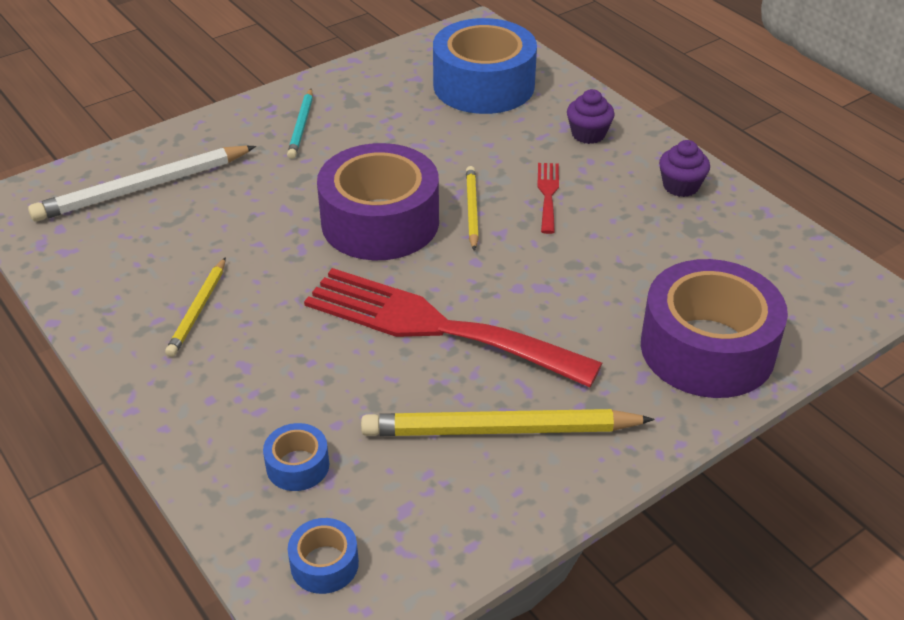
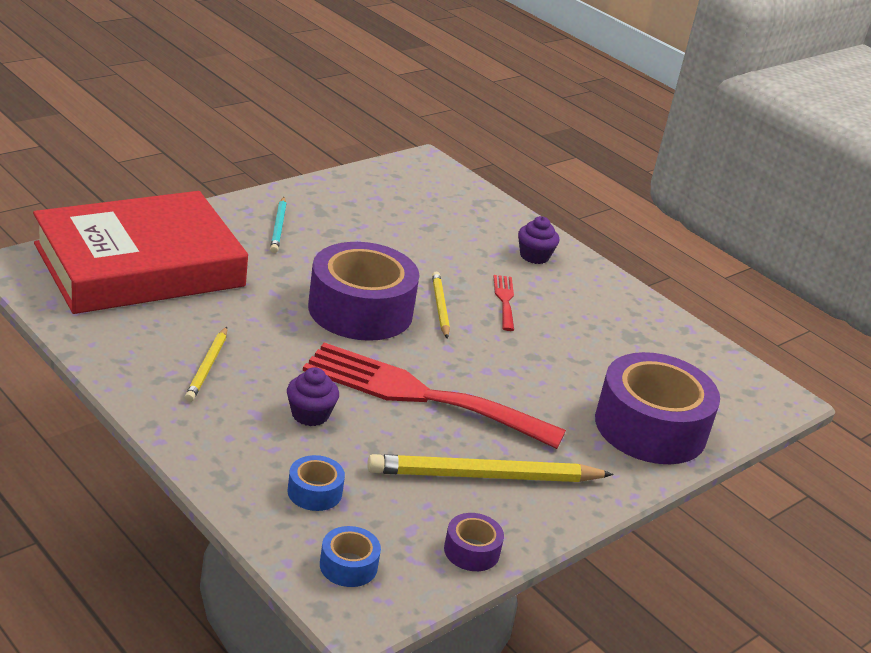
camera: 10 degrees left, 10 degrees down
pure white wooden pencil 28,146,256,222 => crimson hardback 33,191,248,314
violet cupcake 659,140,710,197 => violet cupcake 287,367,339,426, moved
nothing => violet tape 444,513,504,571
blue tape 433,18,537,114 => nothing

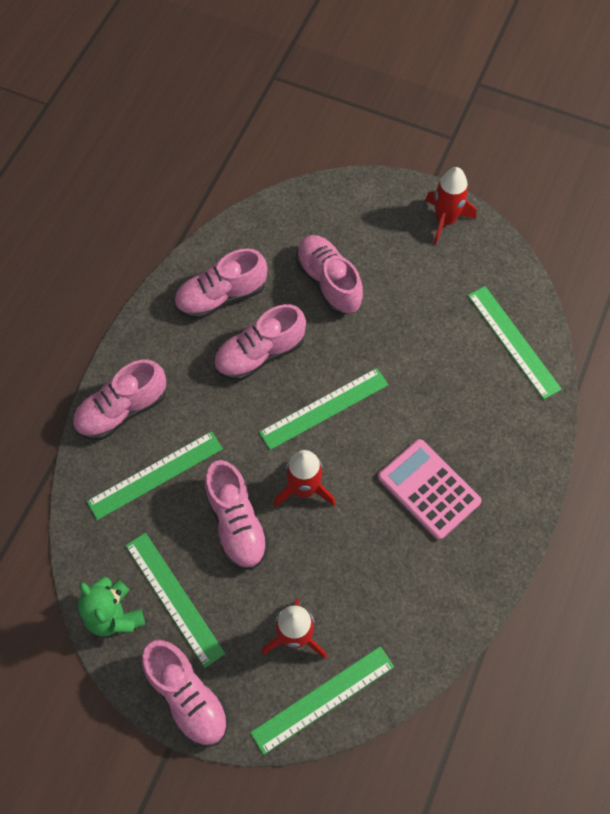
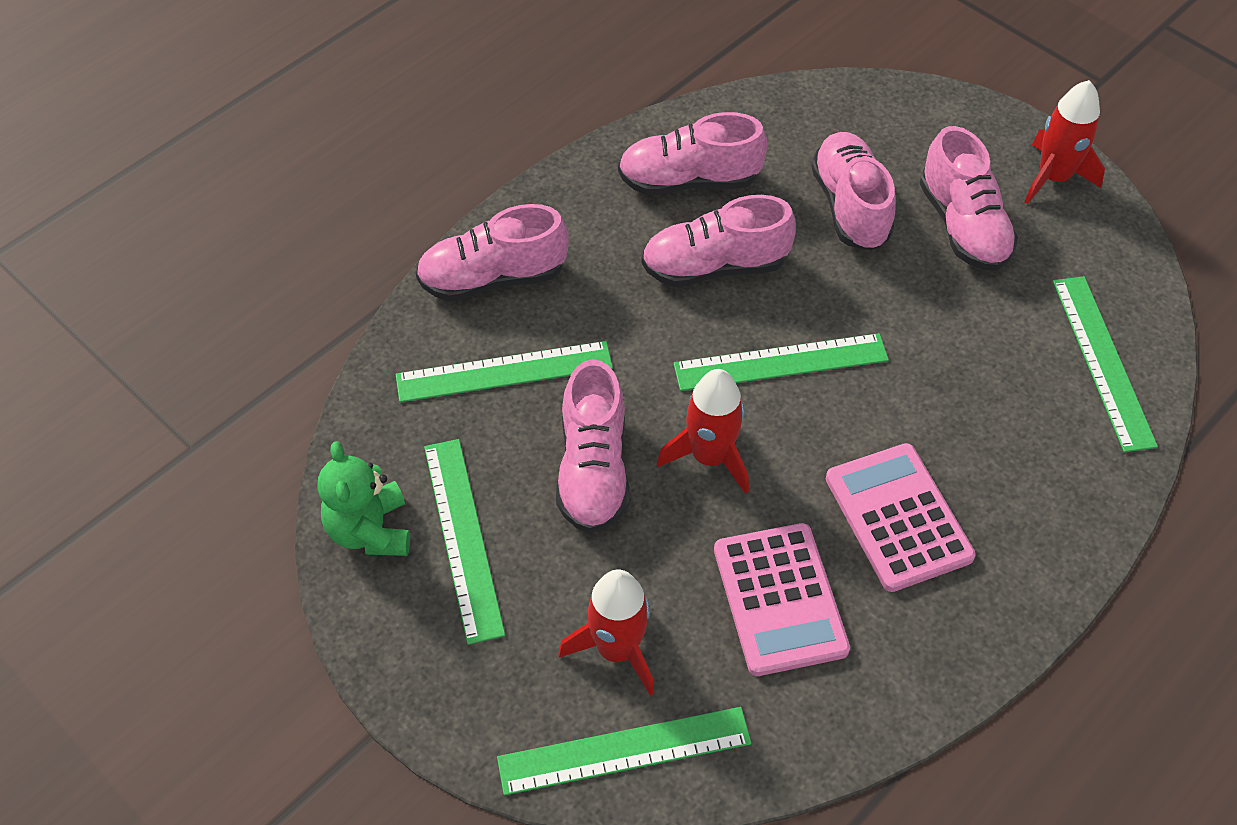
camera: 20 degrees right, 10 degrees down
nothing => rose-pink adding machine 714,523,850,676
rose-pink lace-up shoe 142,640,229,747 => rose-pink lace-up shoe 920,126,1018,271, moved

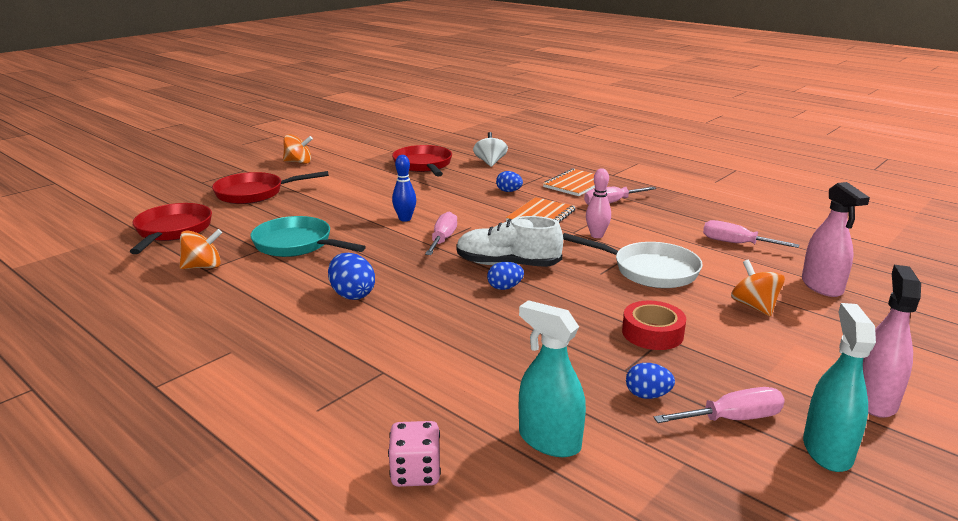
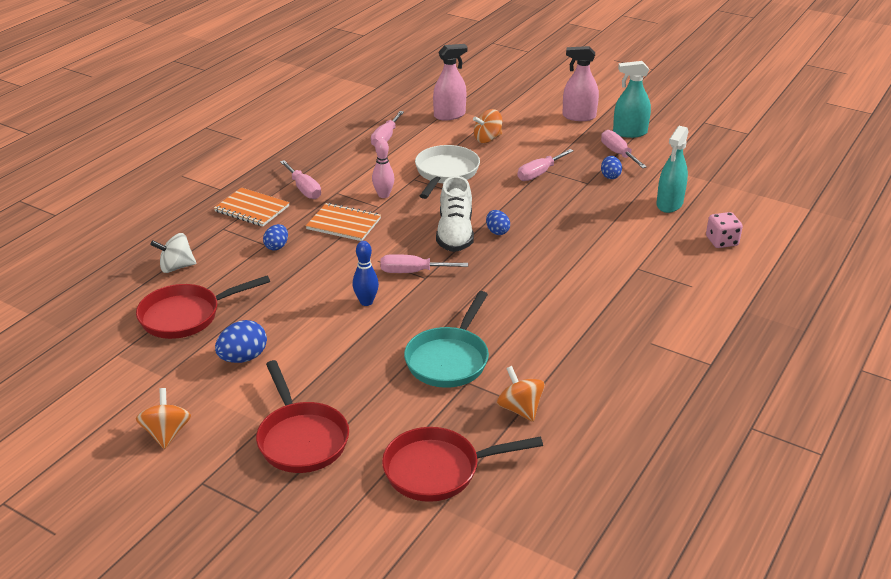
camera: 100 degrees left, 10 degrees up
blue egg 328,253,375,300 => blue egg 215,320,267,363, moved
crimson tape 622,301,686,350 => rose-pink flat screwdriver 517,149,574,181

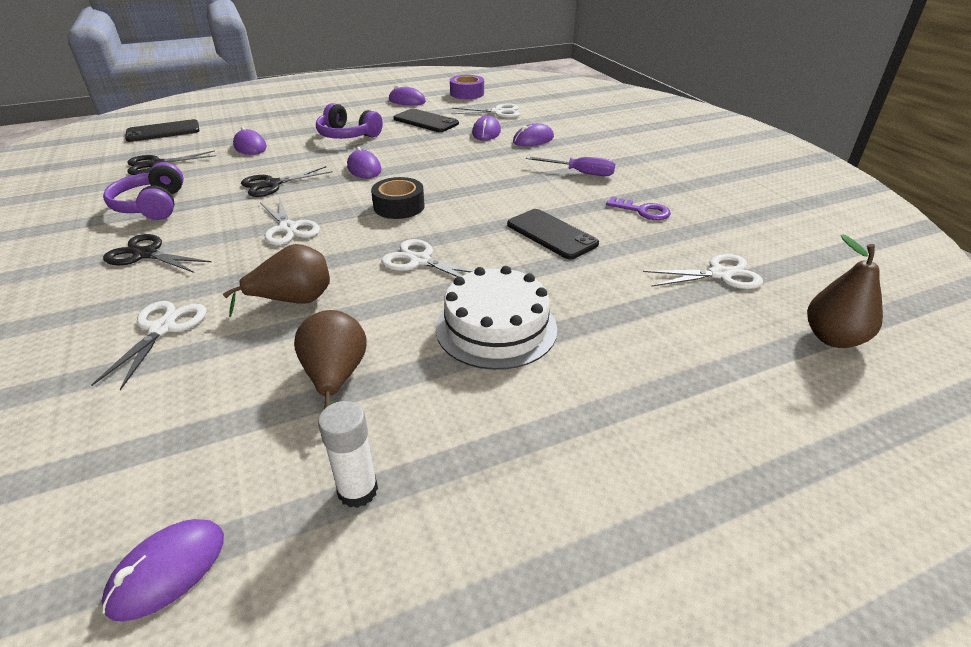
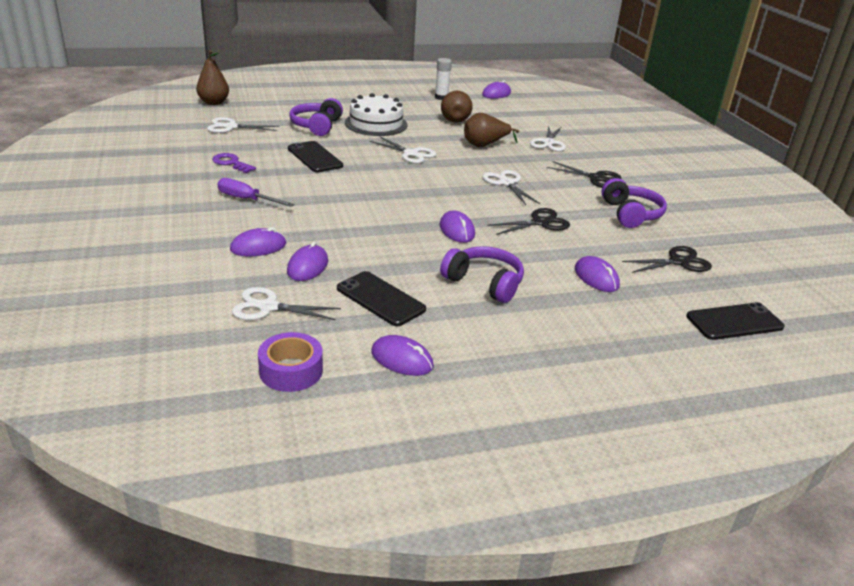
camera: 175 degrees left, 5 degrees down
nothing => violet headphones 289,98,343,136
black tape 371,177,425,219 => nothing

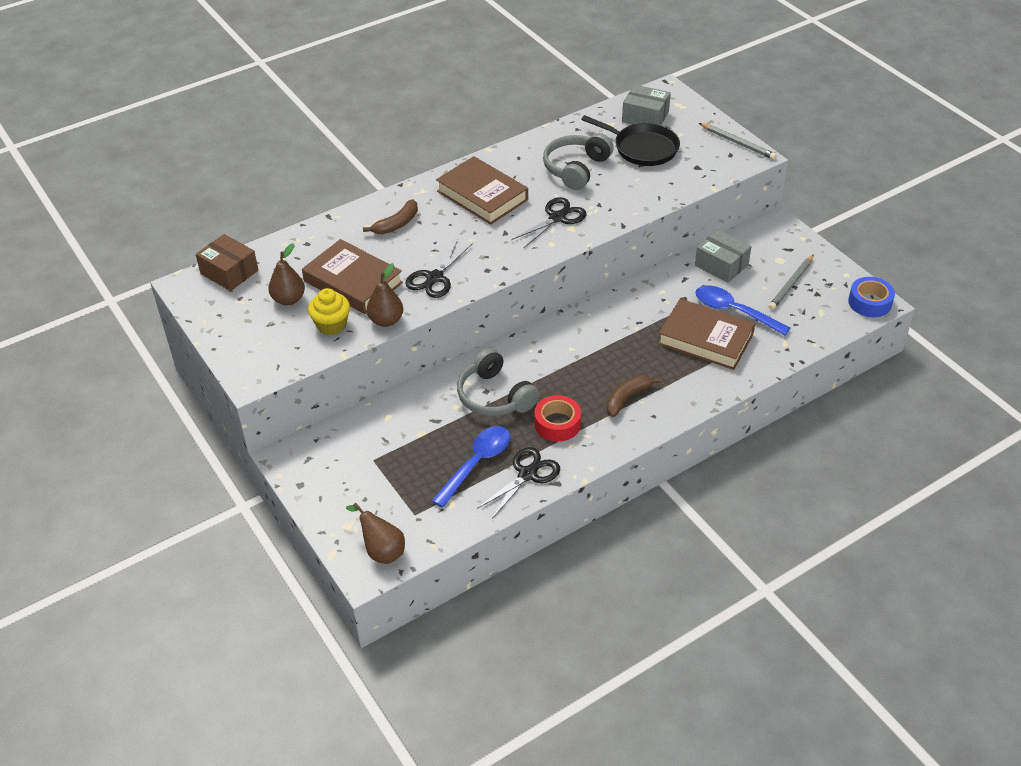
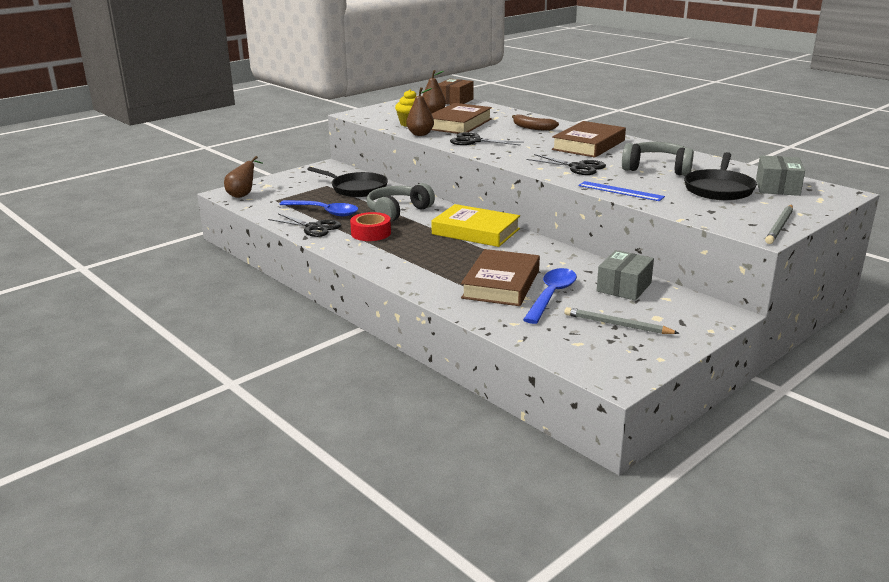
camera: 80 degrees right, 20 degrees down
nothing => black skillet 307,167,388,197
nothing => golden hardback 431,204,520,247
nothing => blue straightedge 578,181,665,201
brown toy banana 607,375,662,417 => nothing
blue tape 848,277,895,317 => nothing

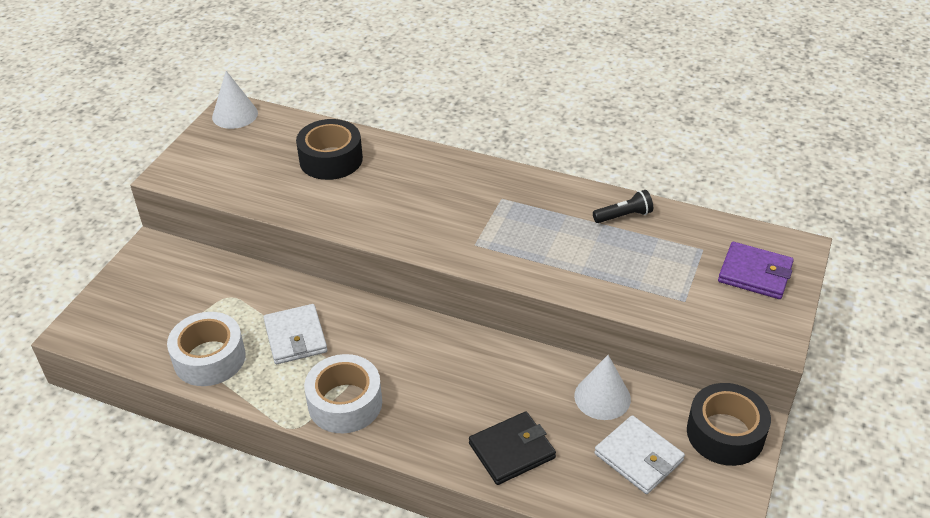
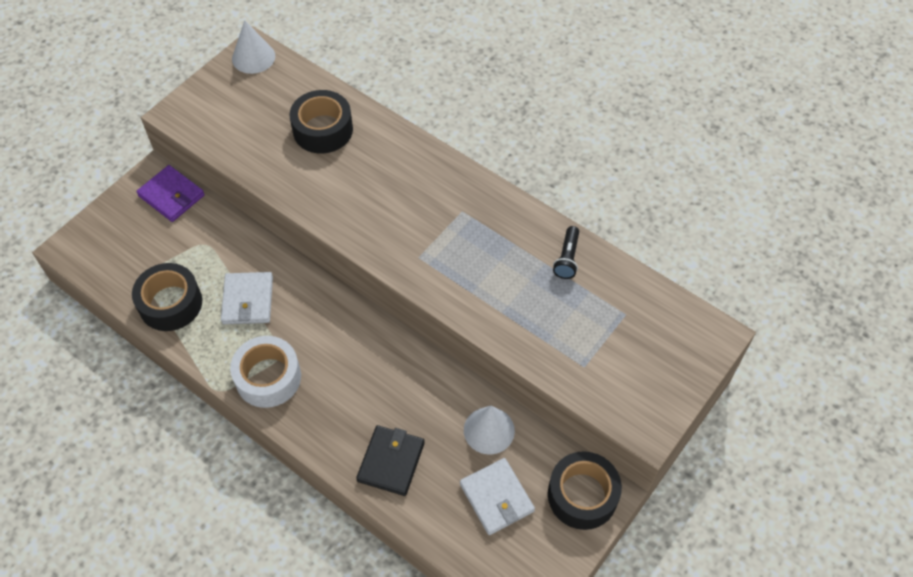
camera: 15 degrees right, 15 degrees up
pure white tape 167,312,246,386 => black tape 132,263,202,331
violet billfold 718,242,794,299 => violet billfold 136,165,205,222, moved
black billfold 469,412,556,485 => black billfold 356,425,425,496, 60 degrees counterclockwise
black flashlight 593,190,653,223 => black flashlight 553,226,579,279, 105 degrees clockwise

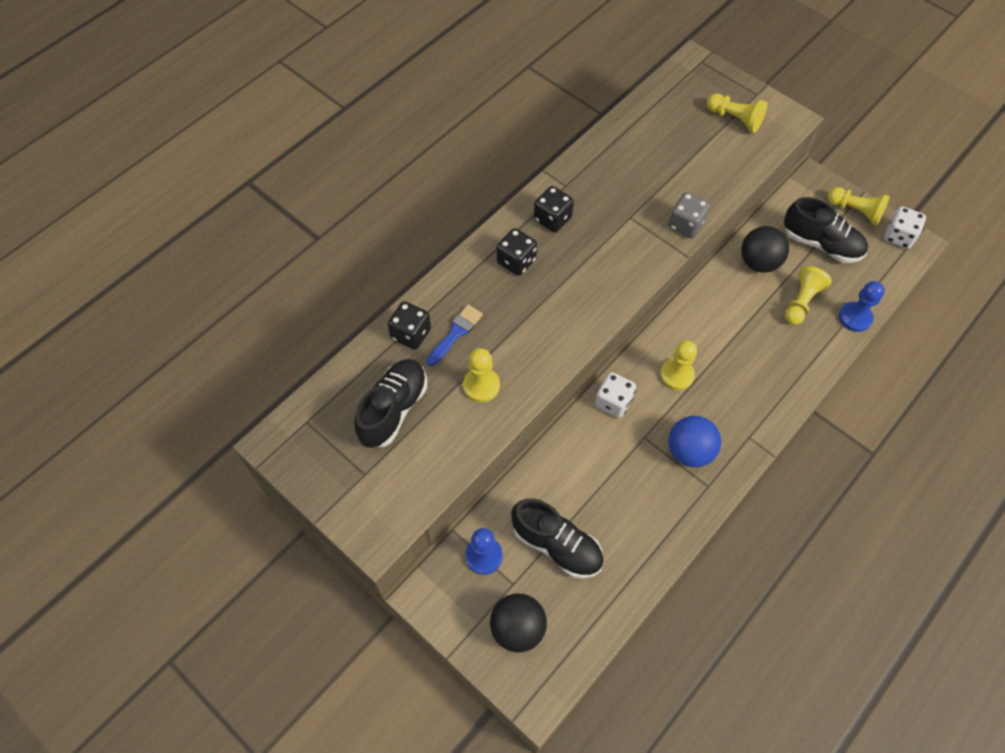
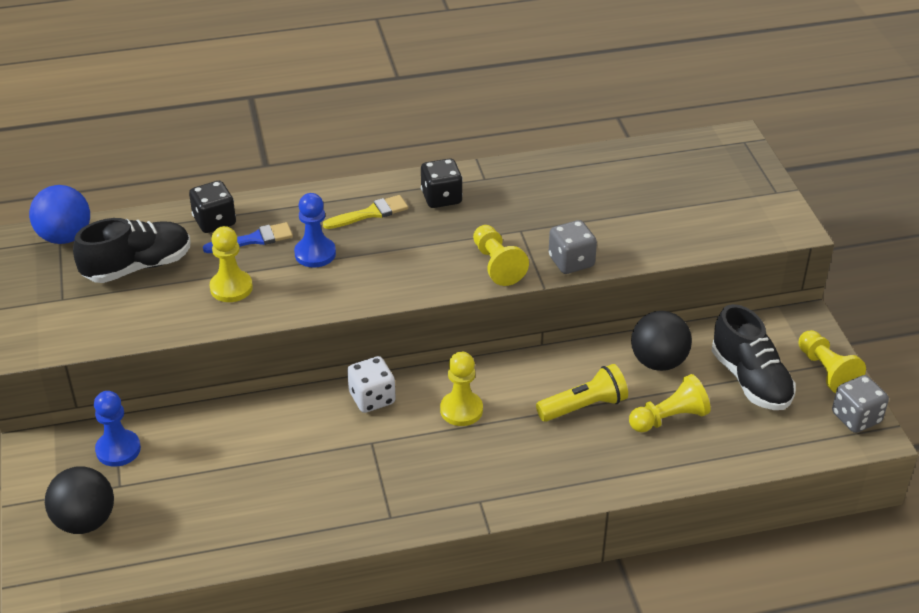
camera: 35 degrees right, 20 degrees down
blue sphere 668,416,721,467 => blue sphere 29,185,90,244, moved
blue game pawn 839,281,885,332 => blue game pawn 294,193,336,268, moved
black game die 497,228,537,276 => golden paint brush 323,195,408,229
golden game pawn 707,93,767,133 => golden game pawn 473,225,529,286, moved
nothing => golden flashlight 536,364,628,422
pure white game die 884,206,926,249 => ash-grey game die 832,375,889,433
black lace-up shoe 511,498,604,579 => nothing

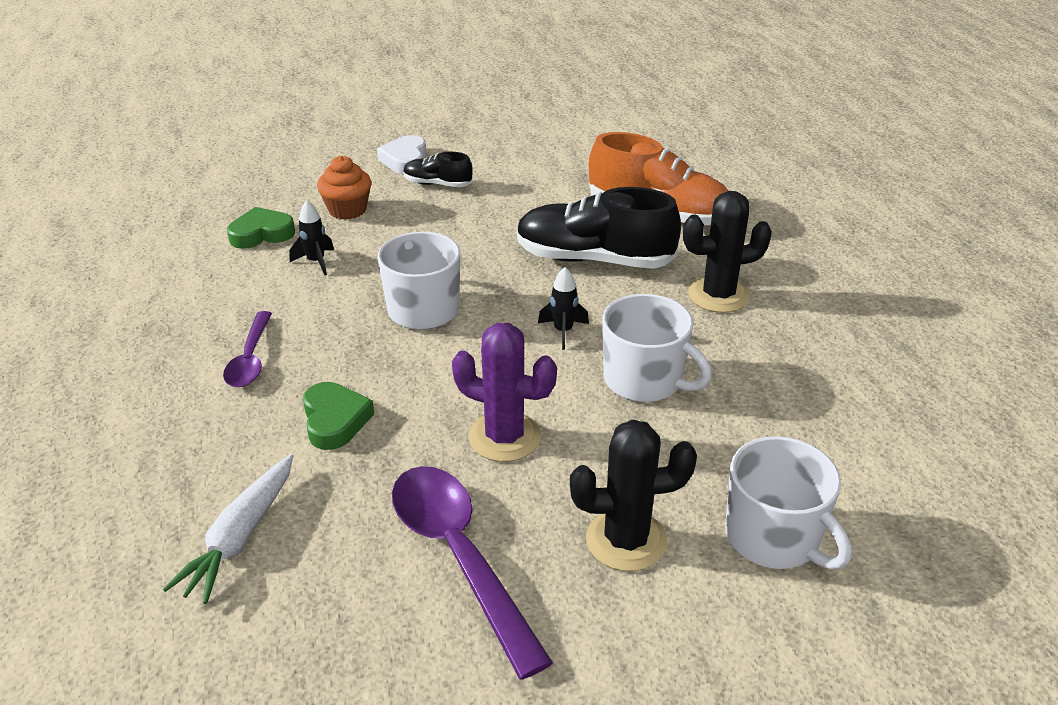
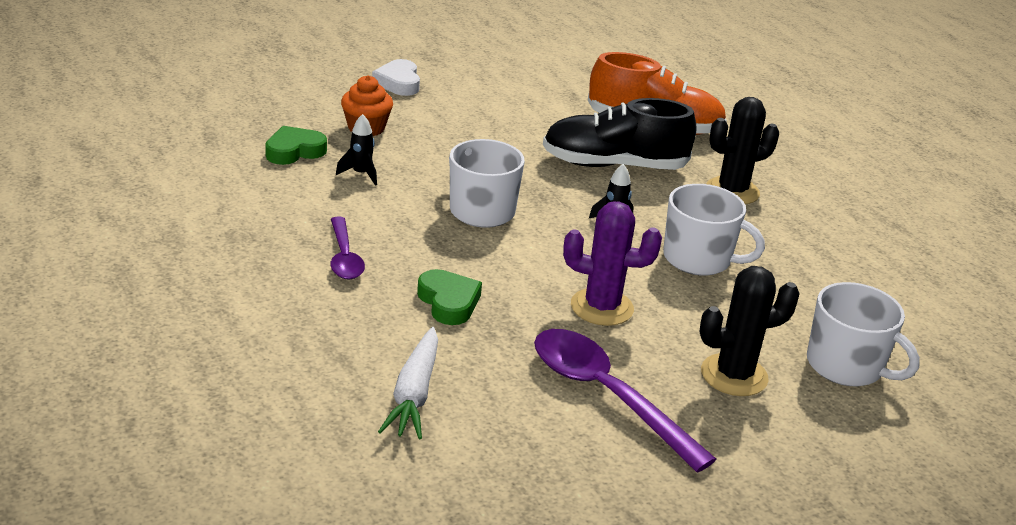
camera: 15 degrees left, 5 degrees down
black lace-up shoe 403,152,473,187 => nothing

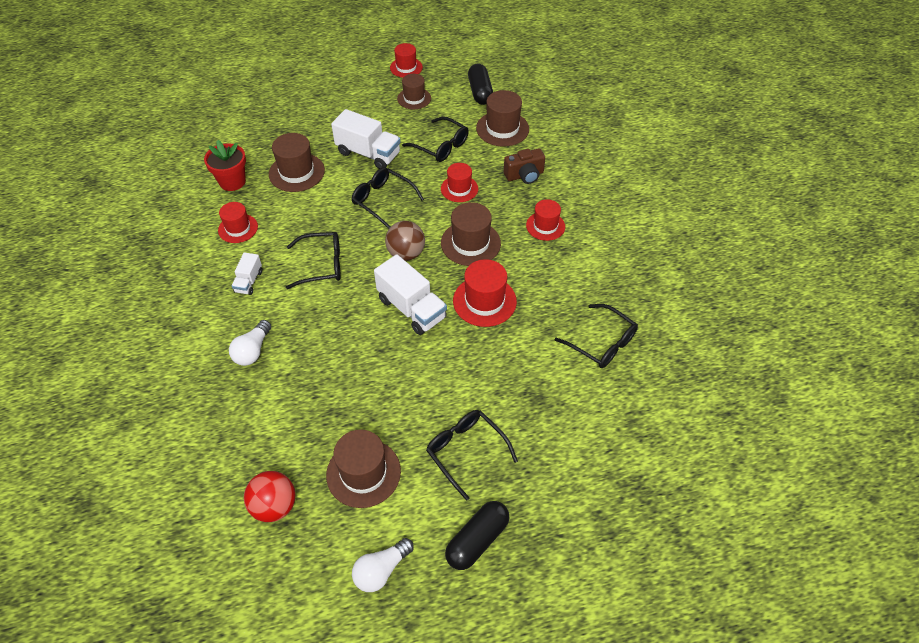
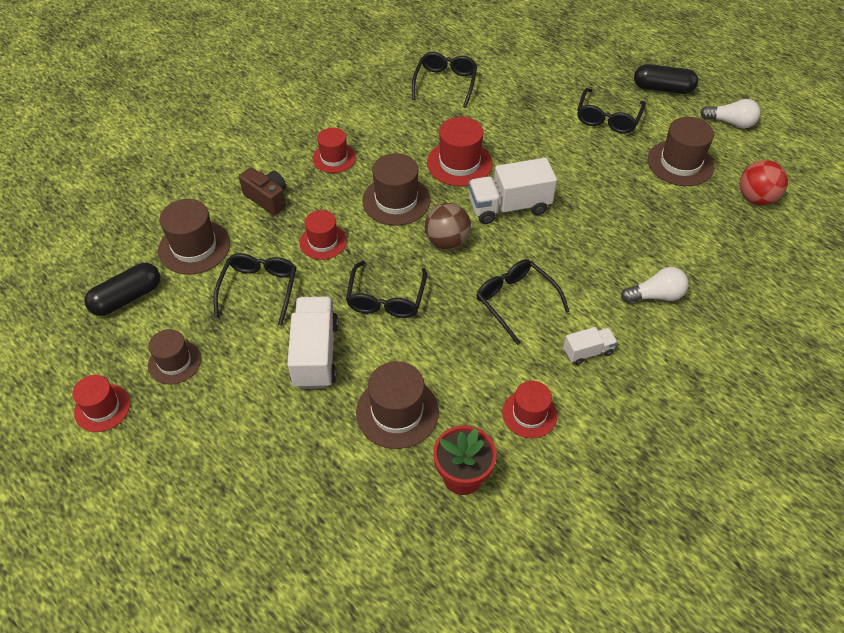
camera: 120 degrees left, 0 degrees up
pure white toy truck 374,254,447,335 => pure white toy truck 468,158,557,224, 120 degrees counterclockwise

